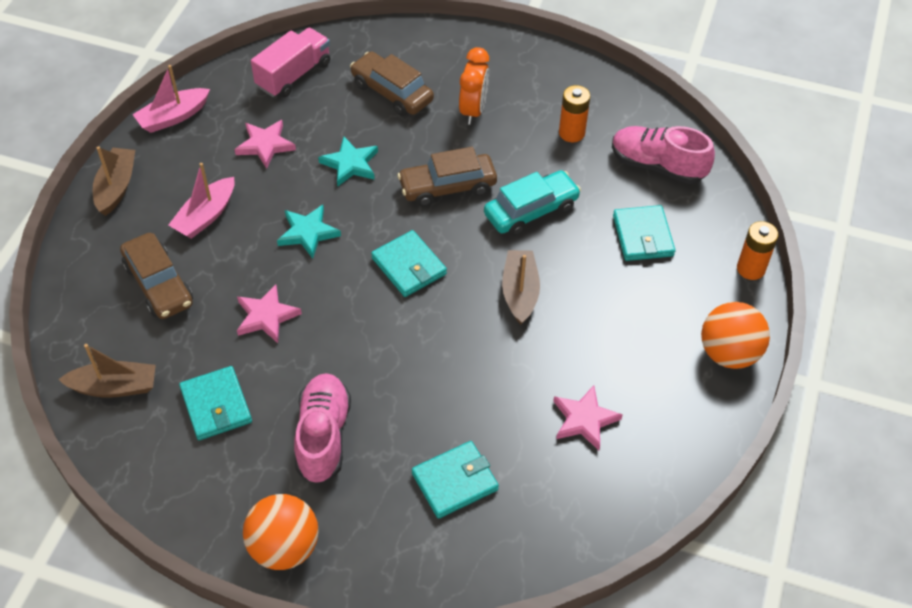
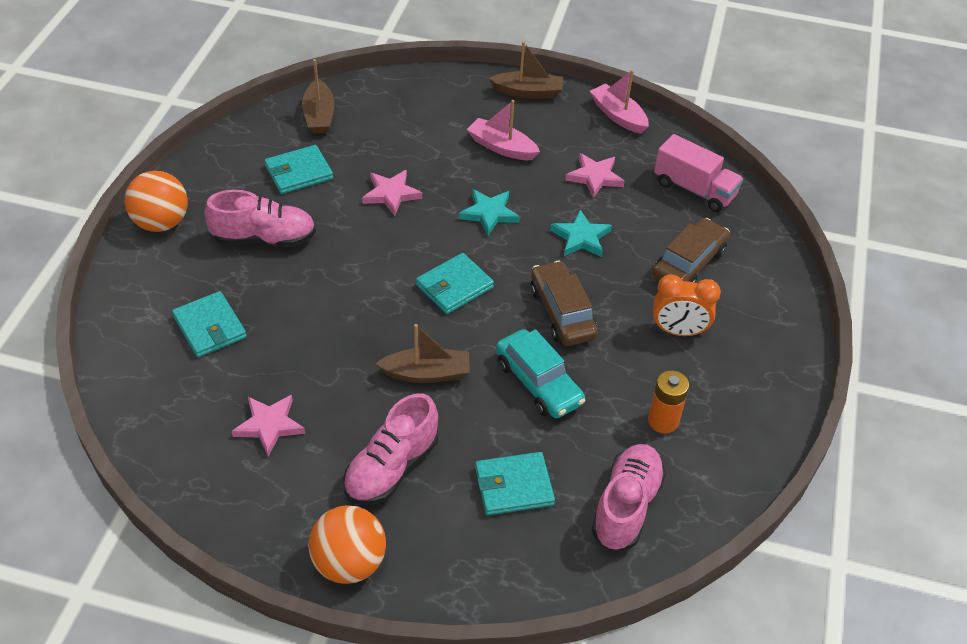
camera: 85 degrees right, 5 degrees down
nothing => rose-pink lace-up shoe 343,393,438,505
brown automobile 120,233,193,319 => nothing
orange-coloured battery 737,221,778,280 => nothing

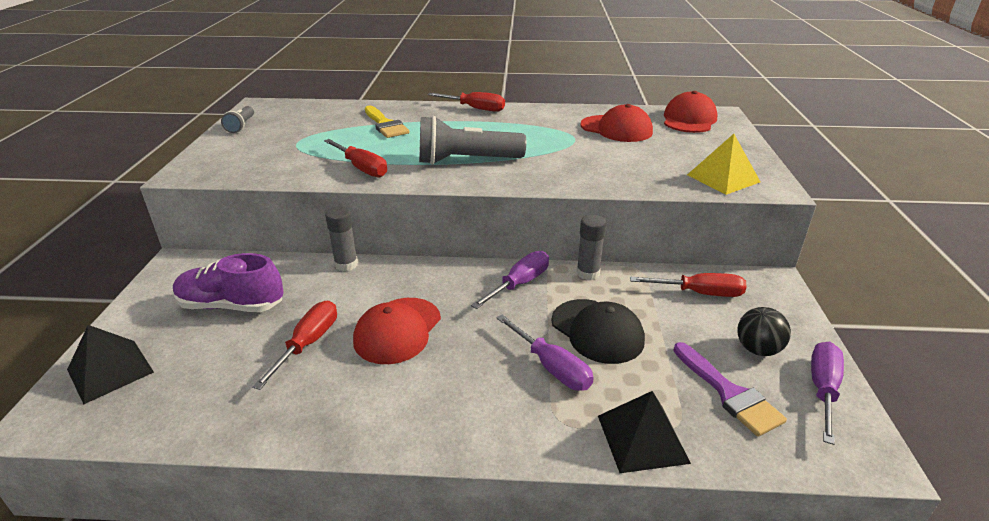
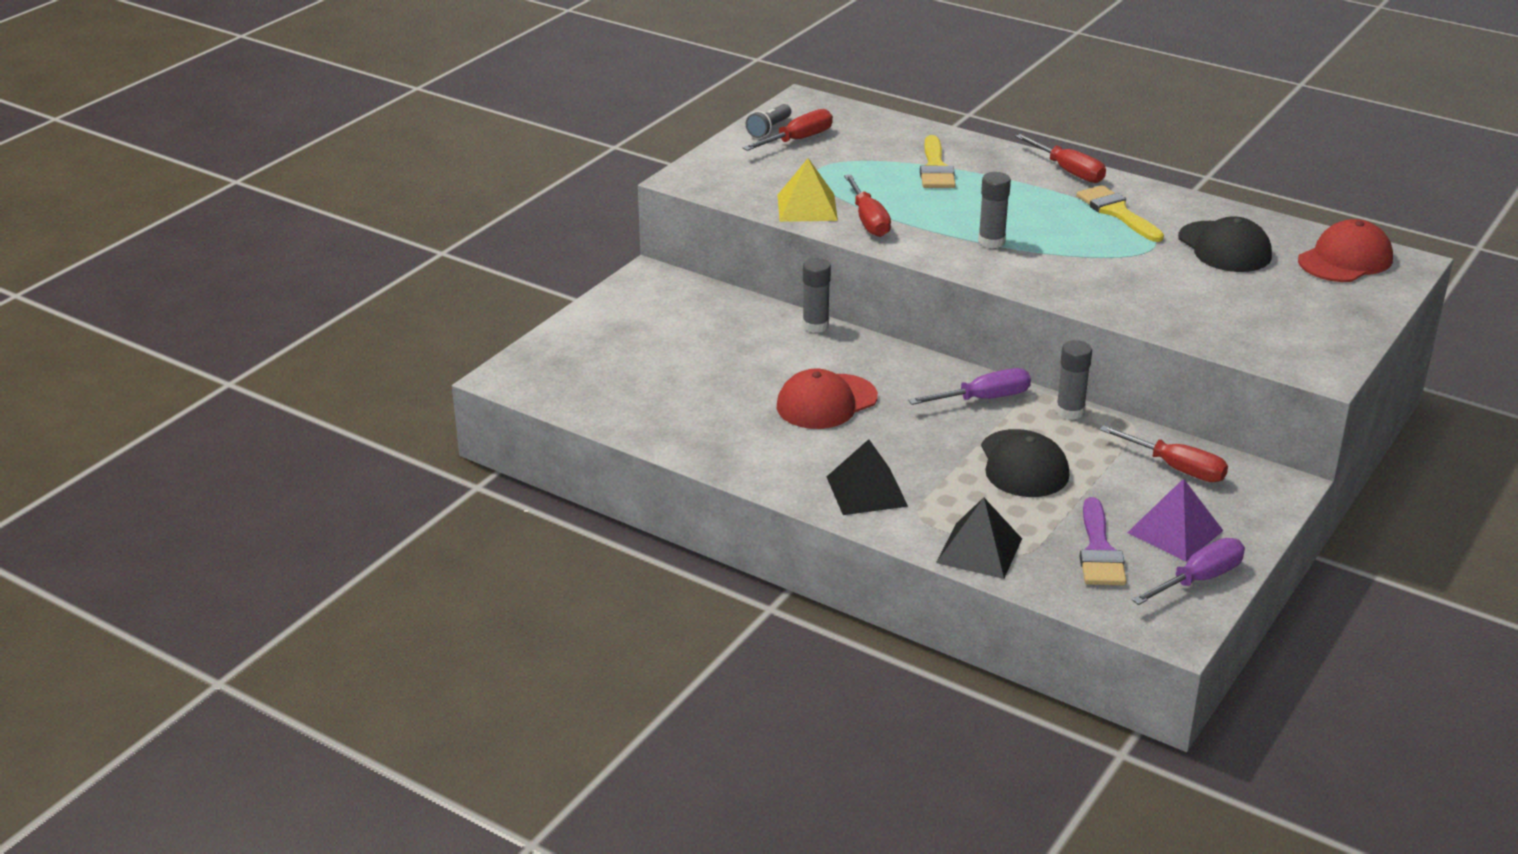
camera: 30 degrees right, 0 degrees up
crimson flat screwdriver 252,301,337,390 => crimson flat screwdriver 742,109,833,151, moved
golden pyramid 687,134,760,195 => golden pyramid 777,158,838,222, moved
black pyramid 67,325,154,405 => black pyramid 827,439,908,515, moved
ash-grey flashlight 419,116,526,165 => ash-grey stick of glue 978,172,1011,249
nothing => golden paint brush 1077,185,1164,242
black sphere 737,307,791,356 => violet pyramid 1127,478,1223,562
crimson cap 580,104,653,142 => black cap 1178,216,1272,272
violet lace-up shoe 173,253,284,312 => nothing
violet flat screwdriver 496,314,594,391 => nothing

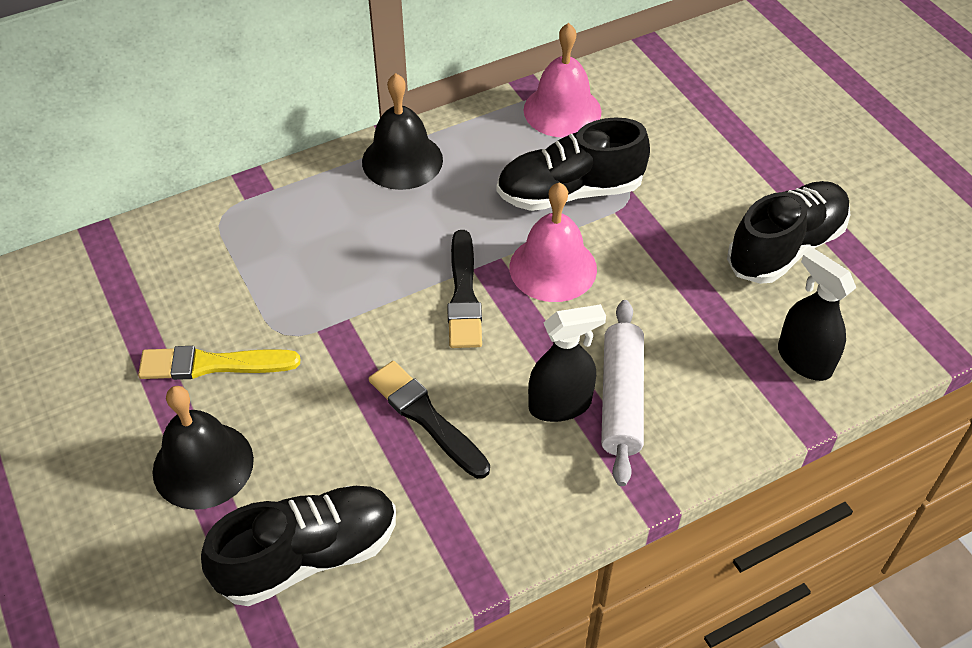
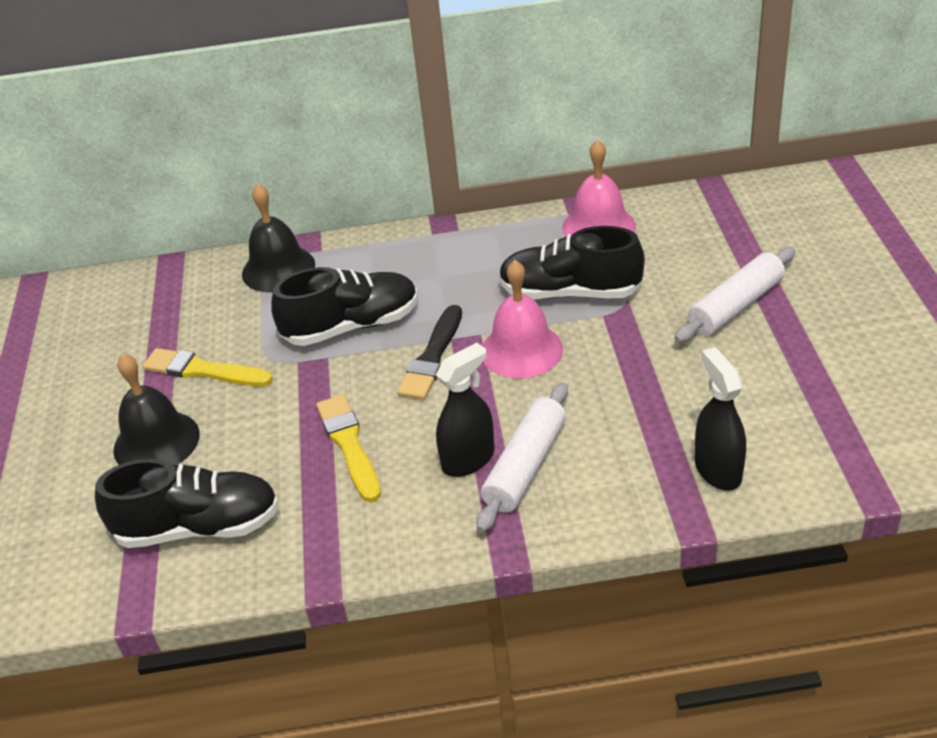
camera: 25 degrees right, 10 degrees down
black bell 362,73,443,190 => black bell 242,184,315,292, moved
black lace-up shoe 727,181,851,284 => black lace-up shoe 271,267,418,346, moved
black paint brush 369,361,490,479 => golden paint brush 316,394,381,502
black spray bottle 528,304,606,422 => black spray bottle 436,343,494,477, 45 degrees counterclockwise
nothing => pure white rolling pin 674,247,795,343

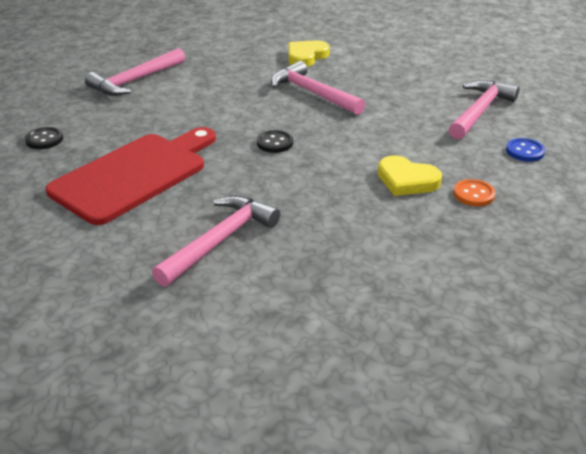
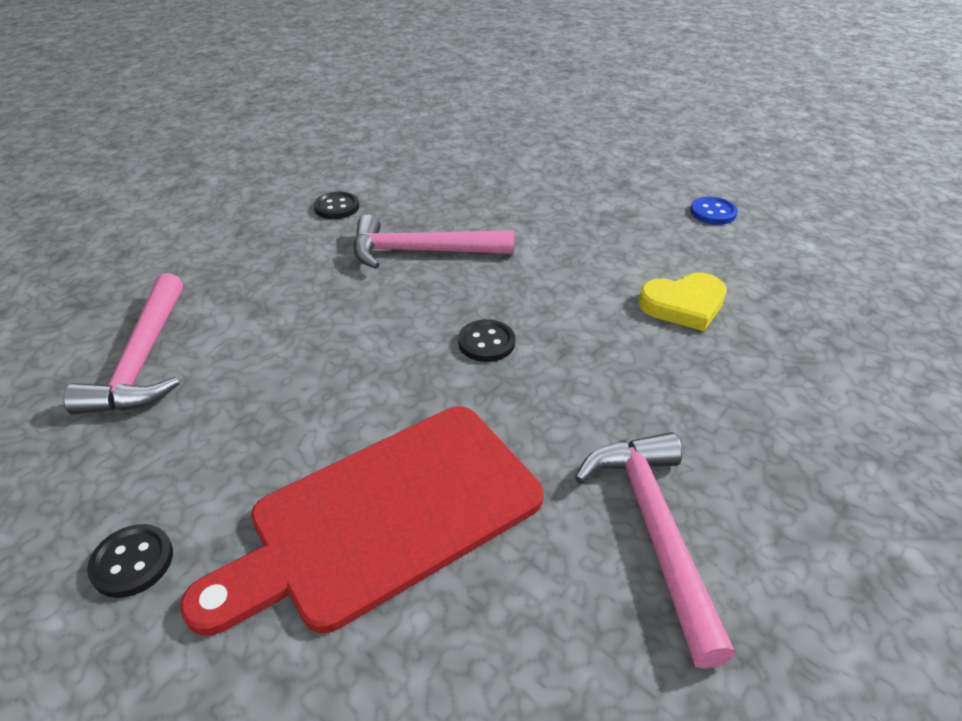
camera: 45 degrees left, 5 degrees up
crimson cutting board 46,127,216,225 => crimson cutting board 180,407,544,636, 120 degrees counterclockwise
golden heart 288,40,330,67 => black sewing button 314,192,359,219
rose-pink claw hammer 449,80,520,140 => nothing
orange-coloured sewing button 453,179,496,206 => nothing

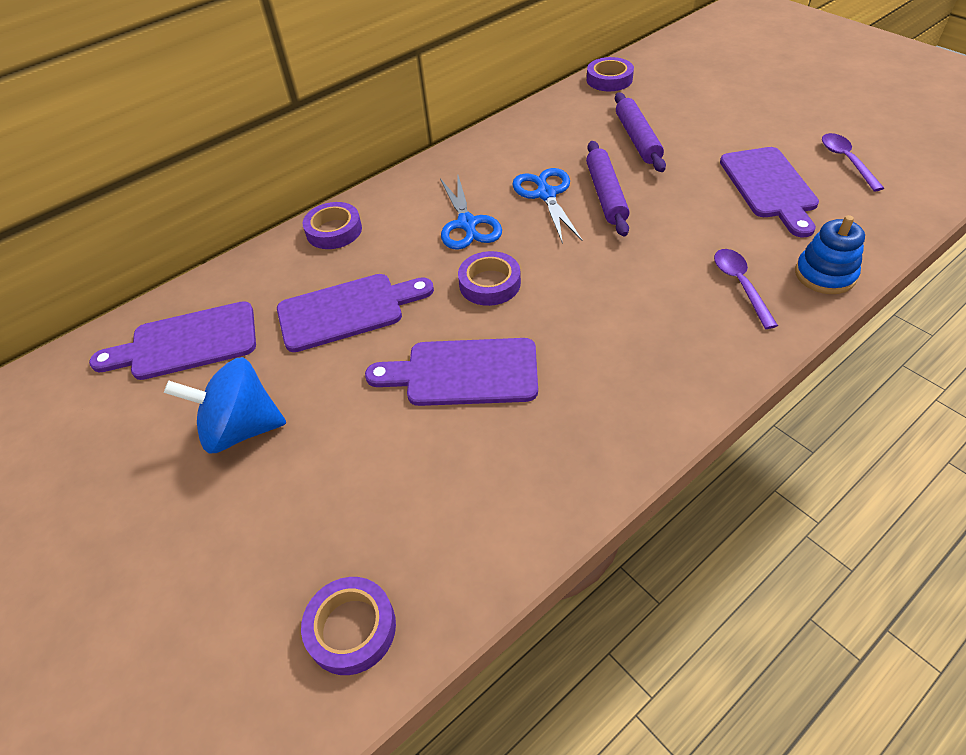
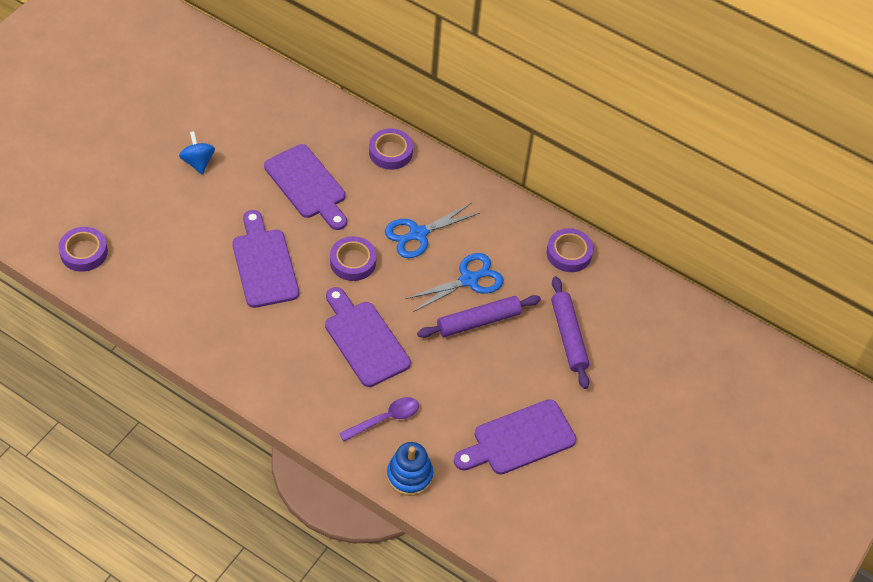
camera: 65 degrees right, 5 degrees up
blue toy top 164,357,286,454 => blue toy top 179,131,215,174, x0.61
violet cutting board 89,301,256,380 => violet cutting board 325,287,411,387, moved
violet tape 587,57,634,91 => violet tape 547,228,594,272, moved
violet rolling pin 615,93,666,172 => violet rolling pin 551,276,589,389, 75 degrees counterclockwise
violet spoon 822,133,884,191 => nothing

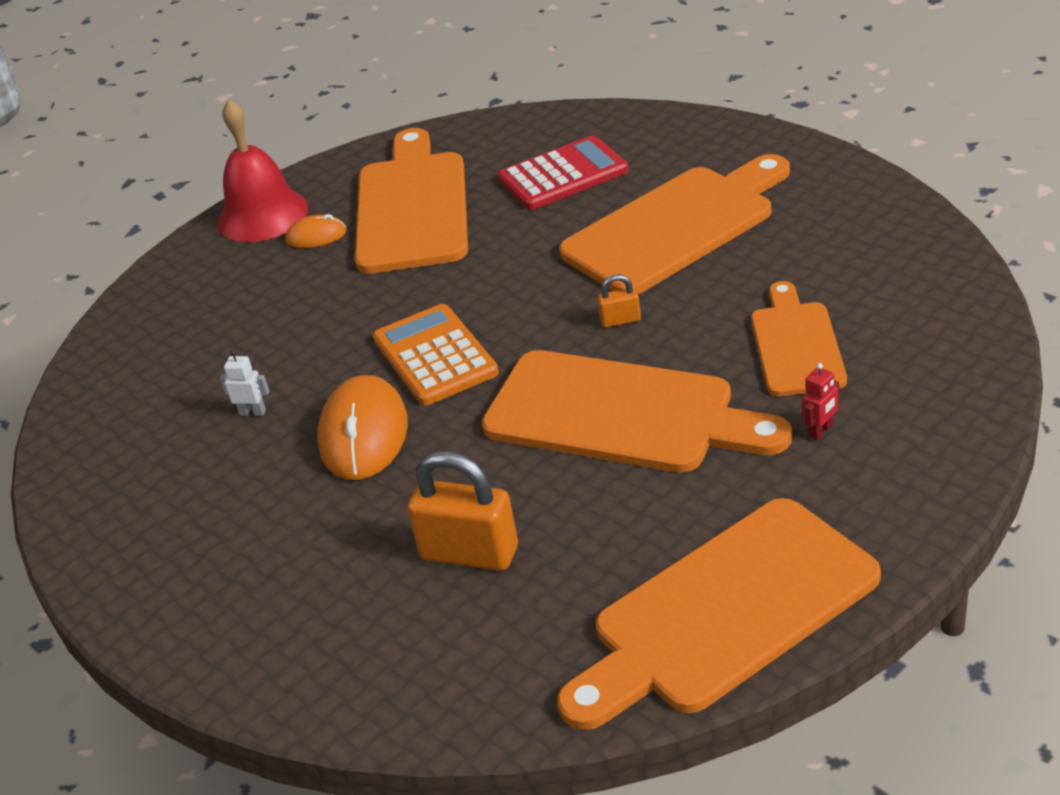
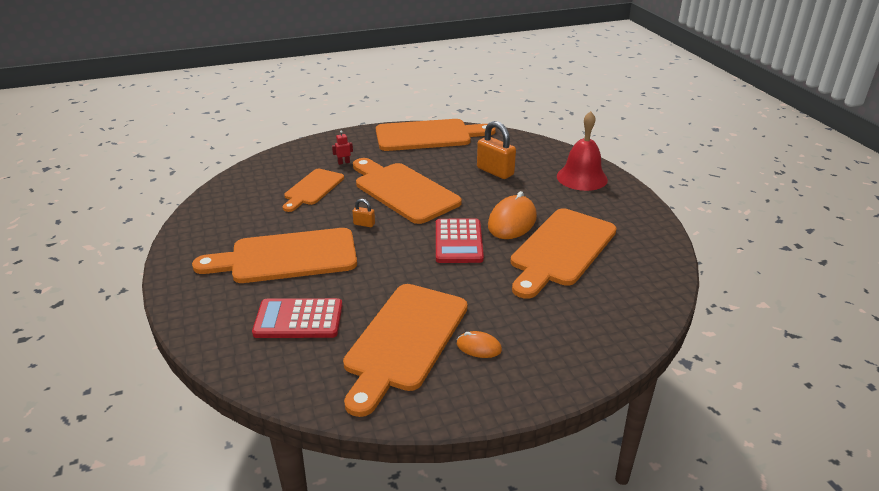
camera: 160 degrees left, 5 degrees down
orange-coloured adding machine 373,304,499,406 => crimson adding machine 436,219,484,263
pure white robot figure 220,350,269,416 => orange-coloured cutting board 510,208,617,299
crimson bell 217,99,308,242 => crimson bell 557,111,608,191, moved

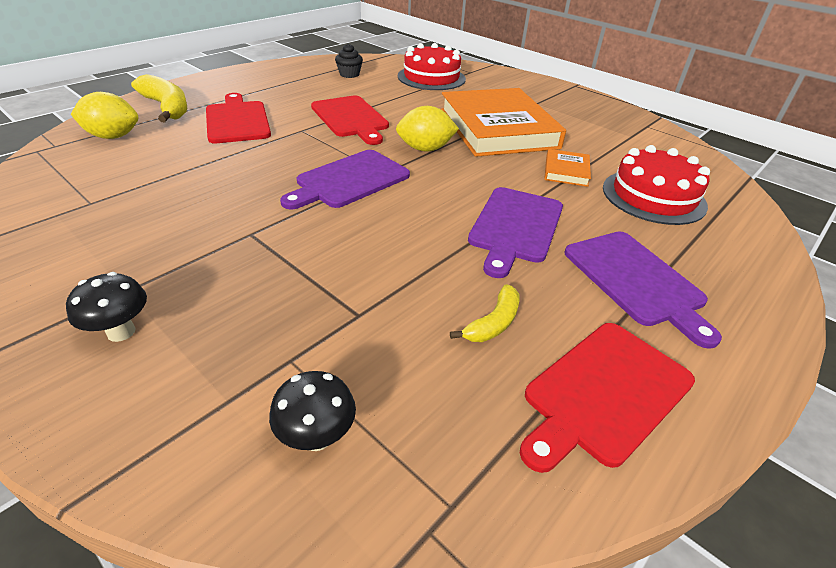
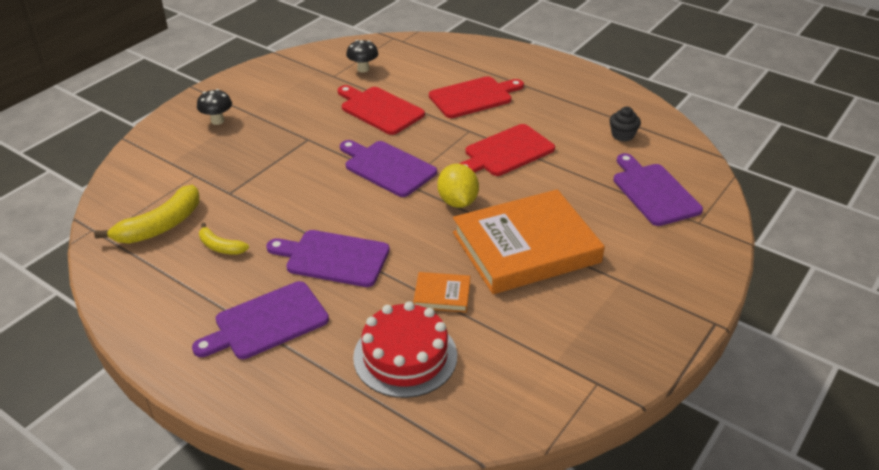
camera: 85 degrees right, 0 degrees up
golden toy banana 131,74,187,122 => golden toy banana 94,185,200,244, moved
crimson cutting board 520,323,695,473 => crimson cutting board 338,85,425,135, moved
black toadstool 269,371,356,451 => black toadstool 346,40,378,73, moved
crimson layer cake 398,43,466,90 => violet cutting board 613,153,703,226
golden citrus fruit 71,92,139,139 => nothing

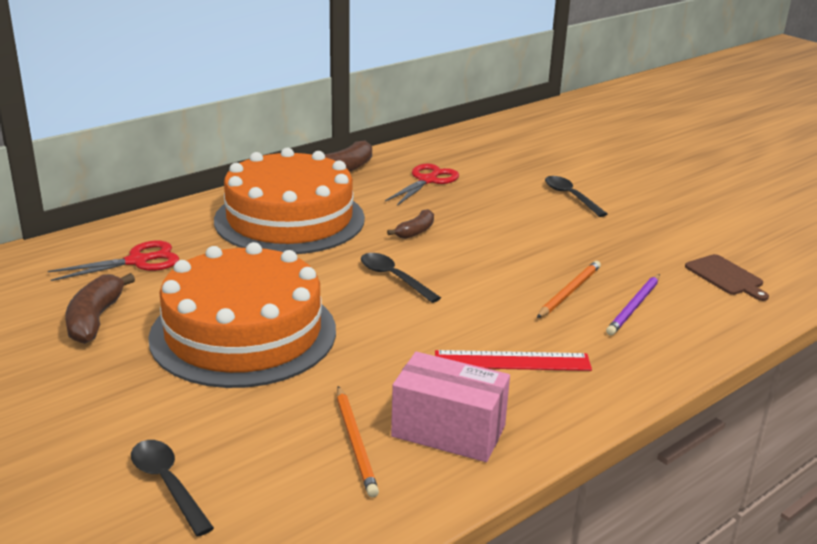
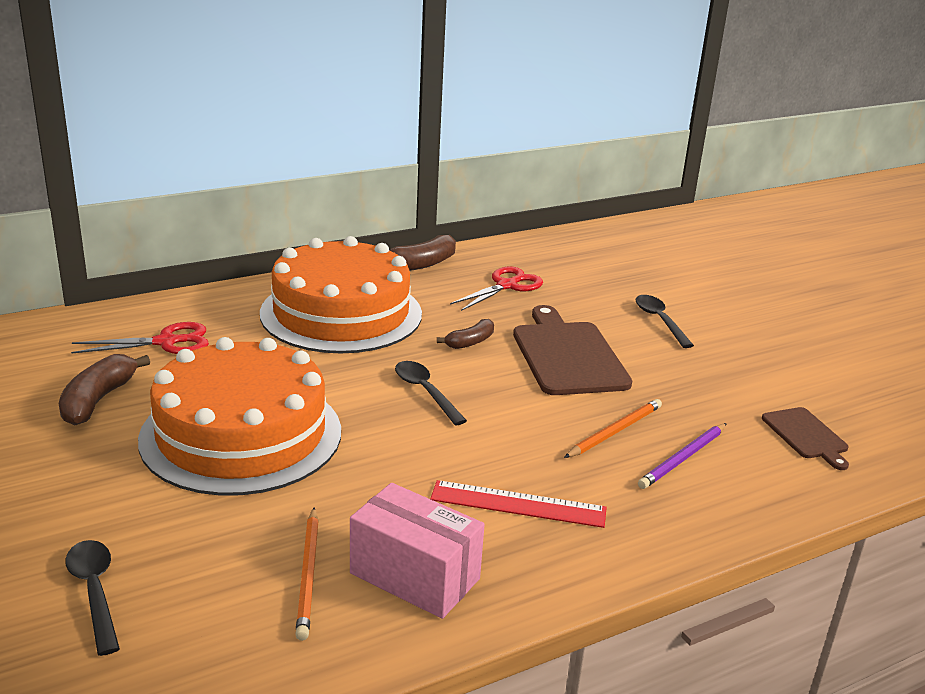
camera: 10 degrees right, 0 degrees up
nothing => brown cutting board 513,305,632,395

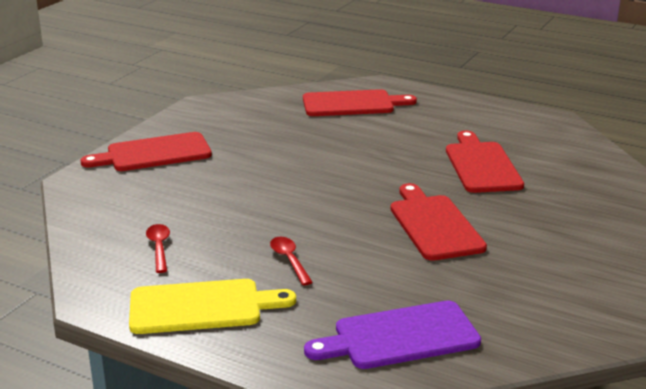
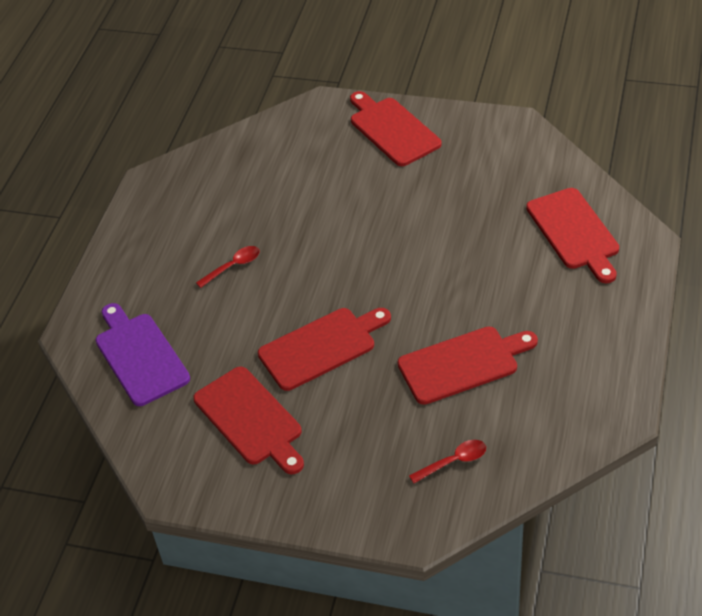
camera: 80 degrees right, 20 degrees up
nothing => crimson cutting board 193,366,304,474
crimson spoon 146,224,170,273 => crimson spoon 409,440,486,483, moved
golden cutting board 129,279,296,334 => nothing

